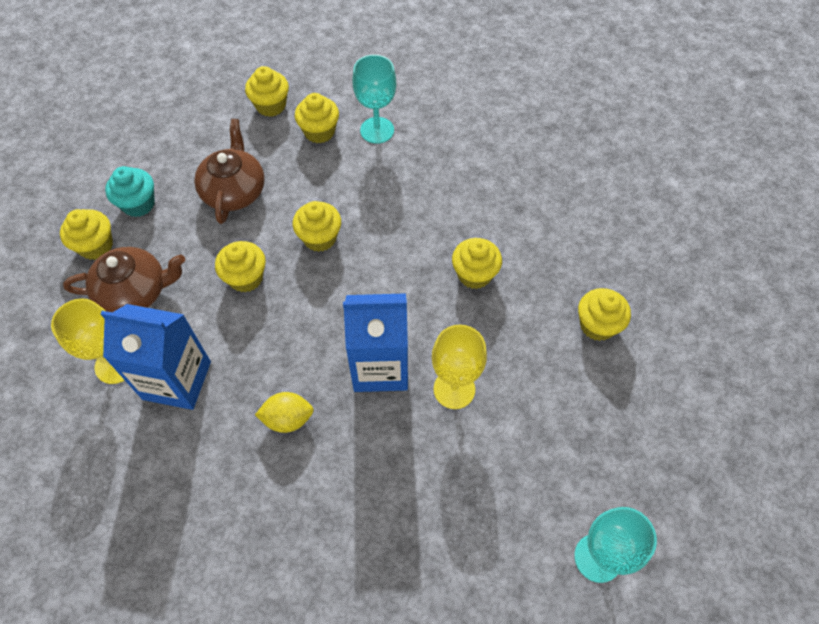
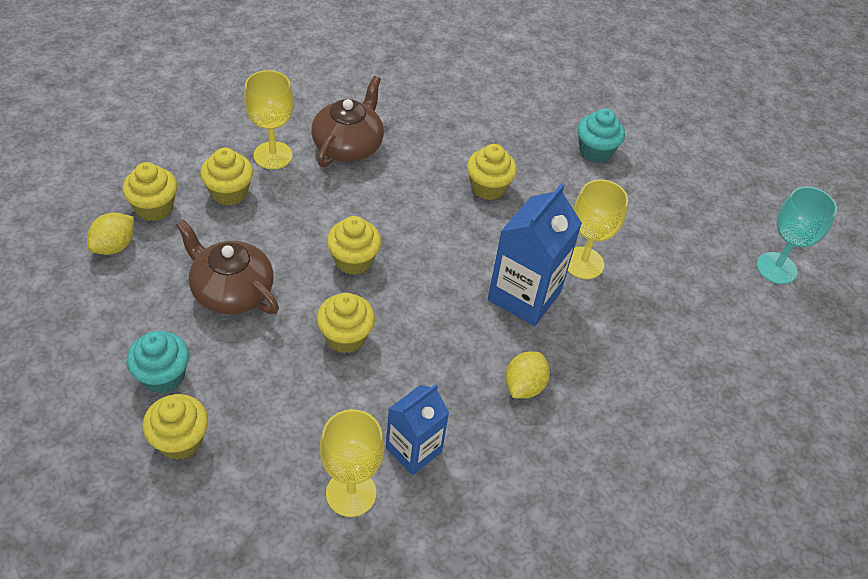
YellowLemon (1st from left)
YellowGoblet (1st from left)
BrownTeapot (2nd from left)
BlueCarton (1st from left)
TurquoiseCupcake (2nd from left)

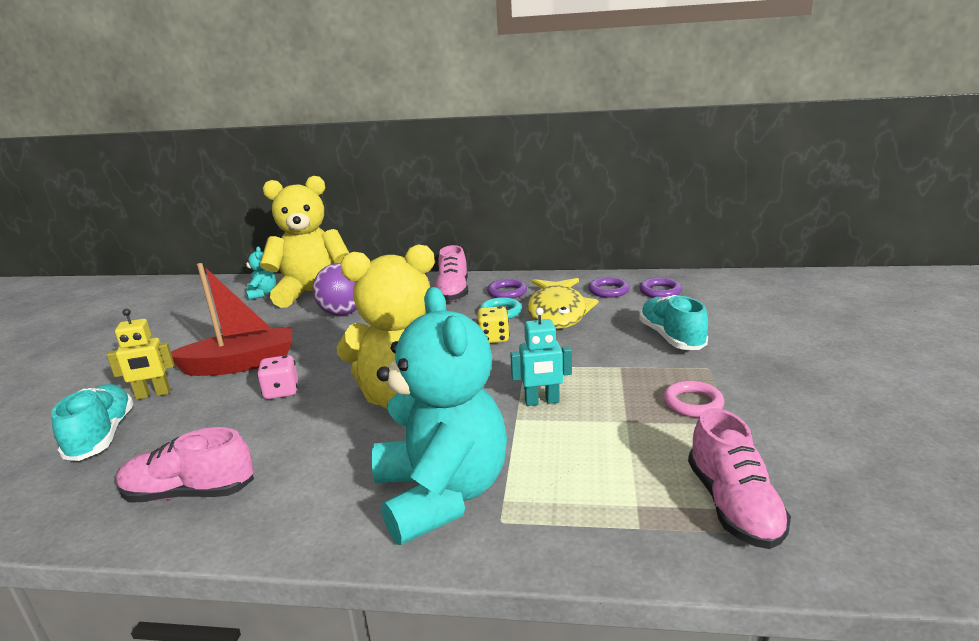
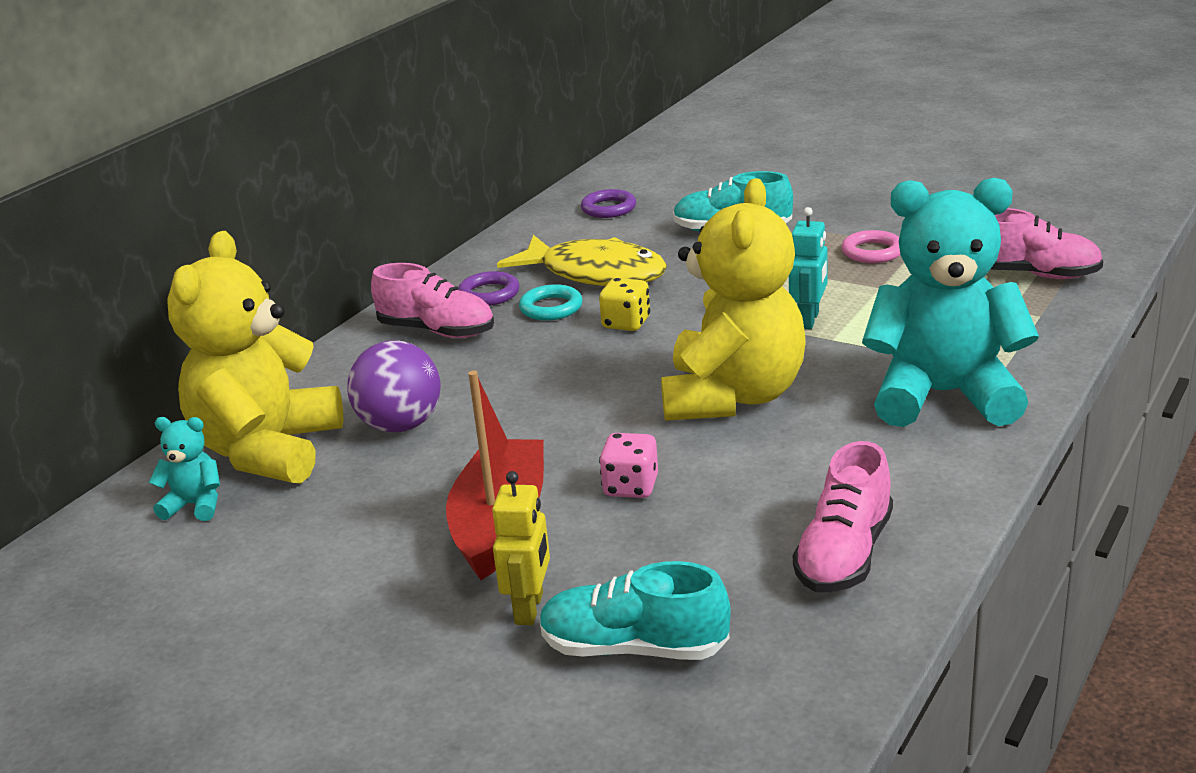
PurpleRing (2nd from left in the first image)

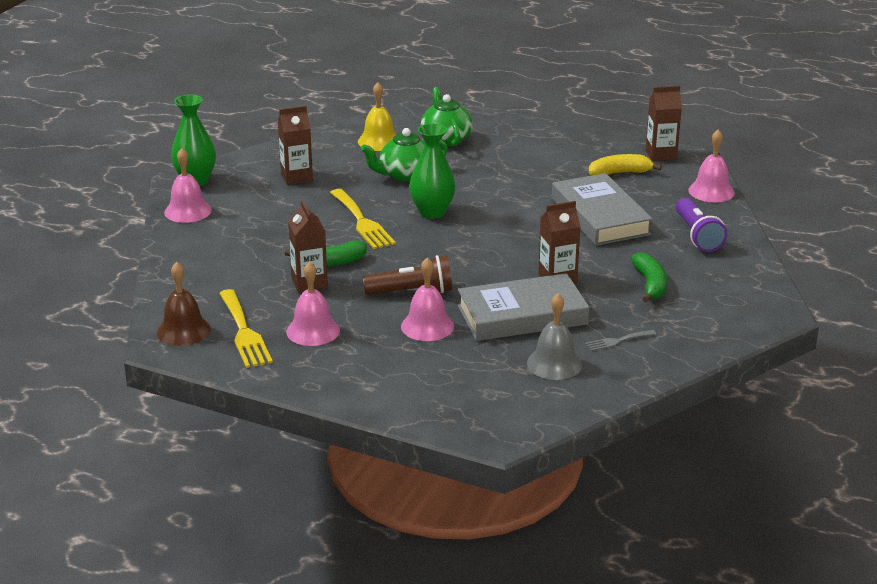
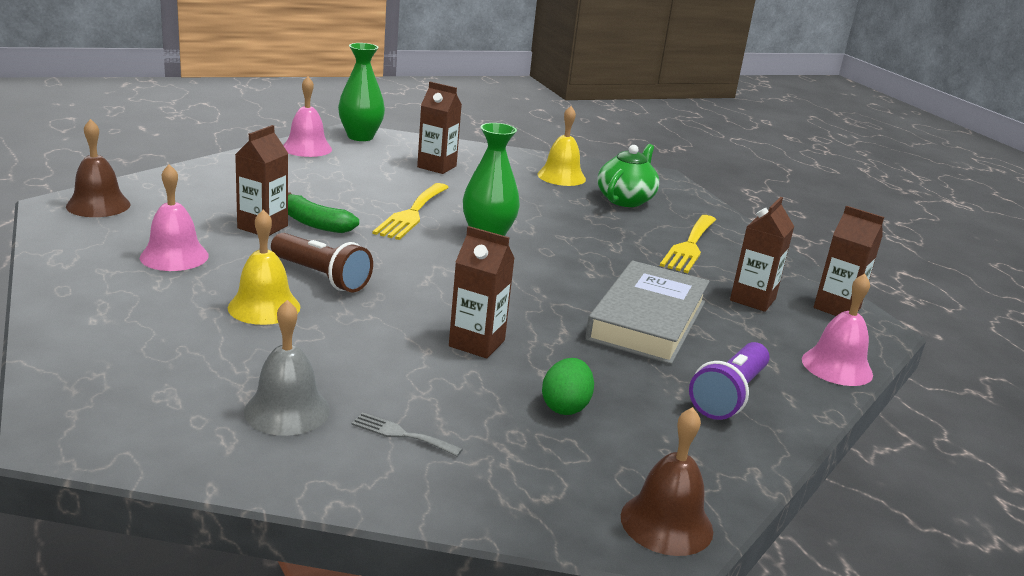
YellowBell (1st from left)
GreenEgg
BrownBell (2nd from left)
YellowFork (2nd from left)
BrownCarton (4th from left)
GreenTeapot (1st from left in the first image)
GreyBook (1st from left in the first image)

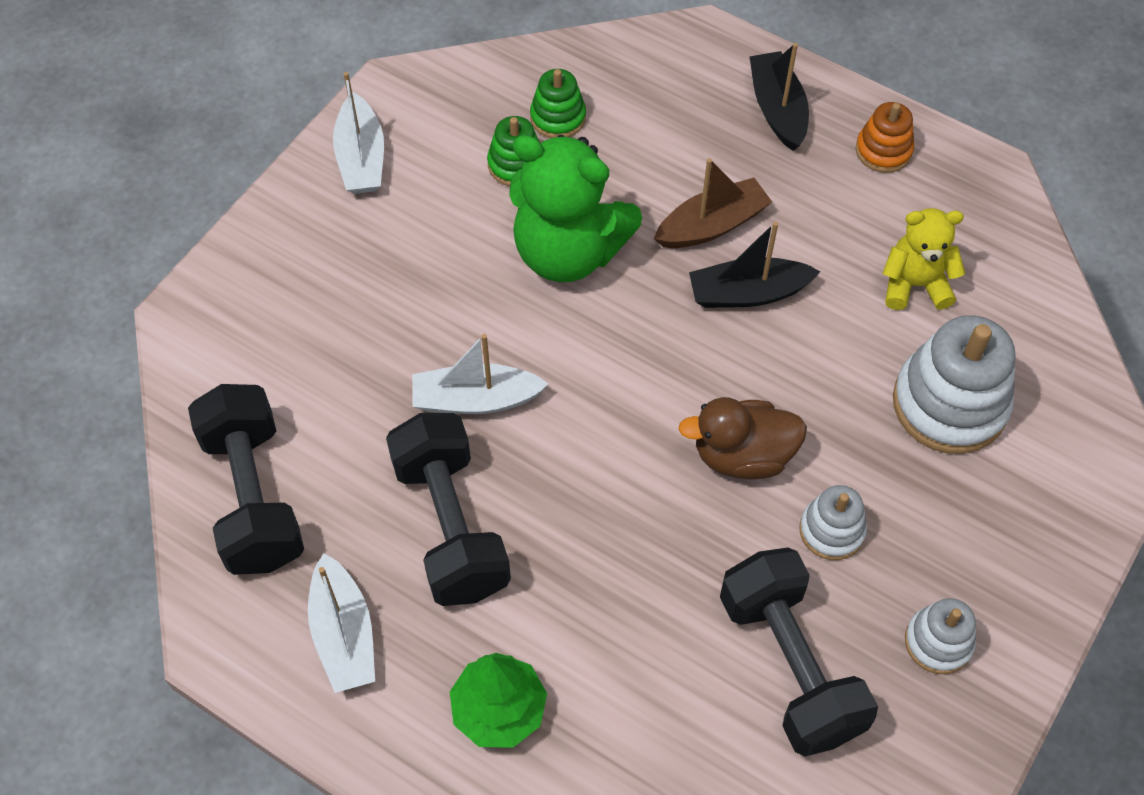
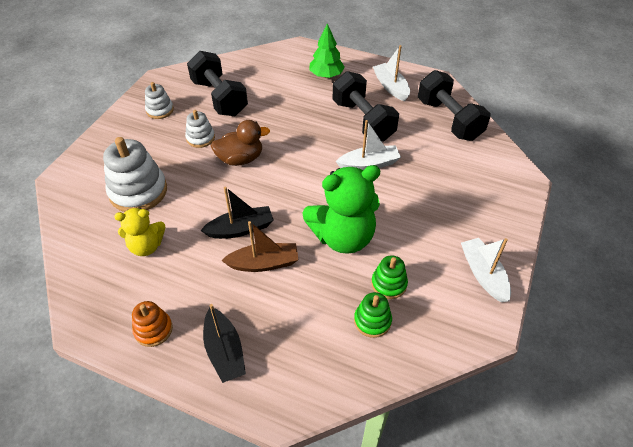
BrownBoat
GreenTeddyBear

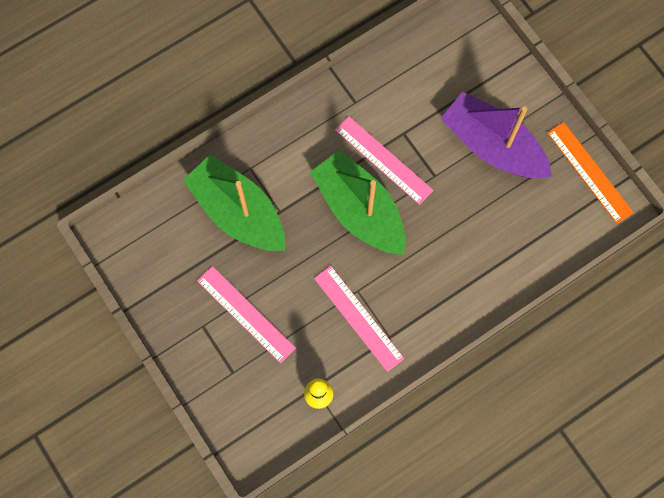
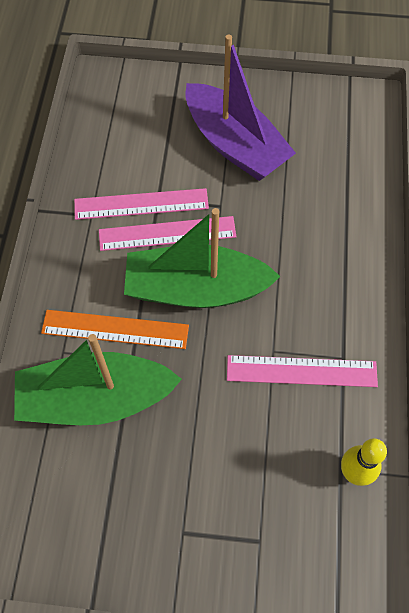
OrangeRuler
PinkRuler (1st from left)
PurpleBoat

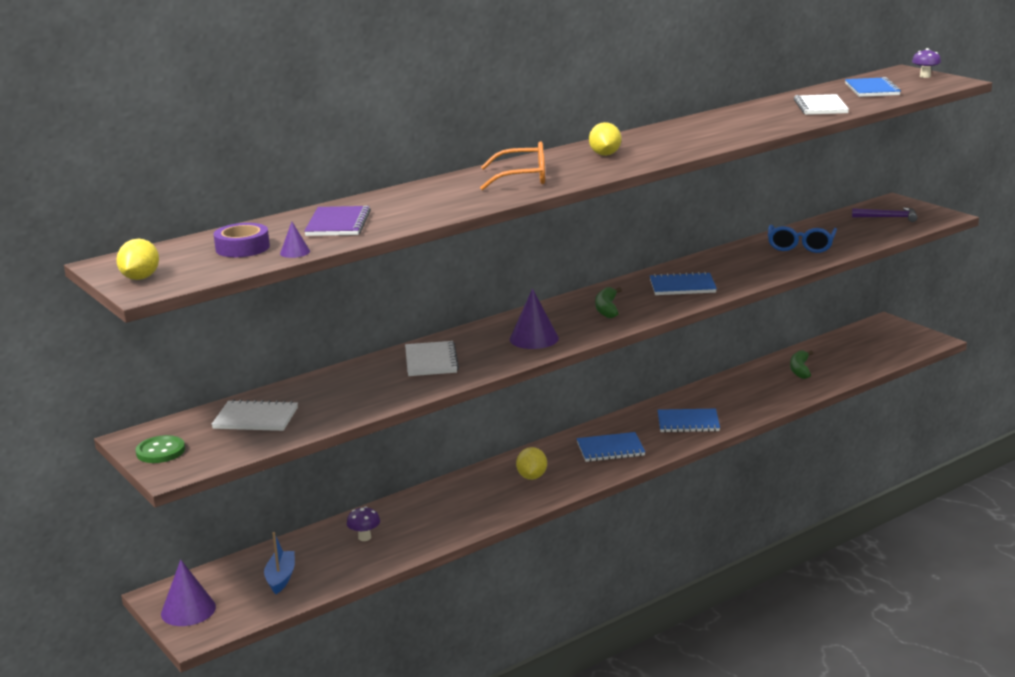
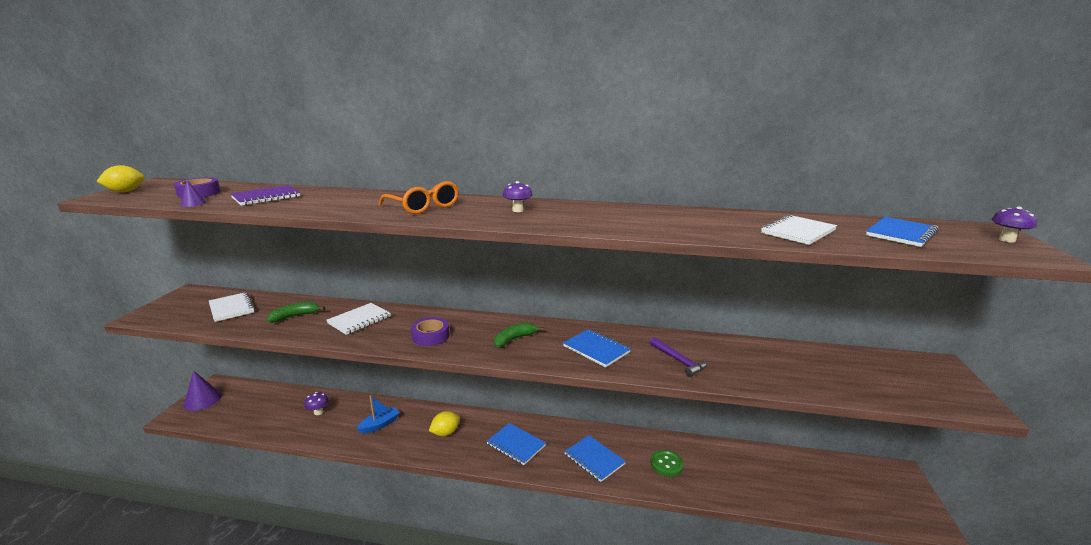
GreenBanana (1st from left)
BlueBoat
PurpleTape (2nd from left)
PurpleMushroom (2nd from left)
PurpleHammer
GreenButton
BlueGlasses

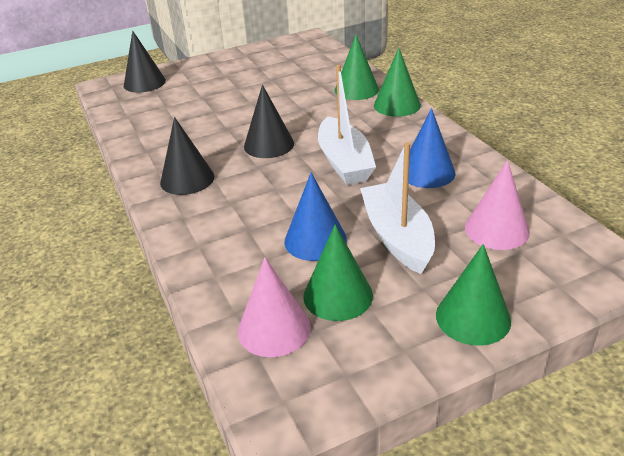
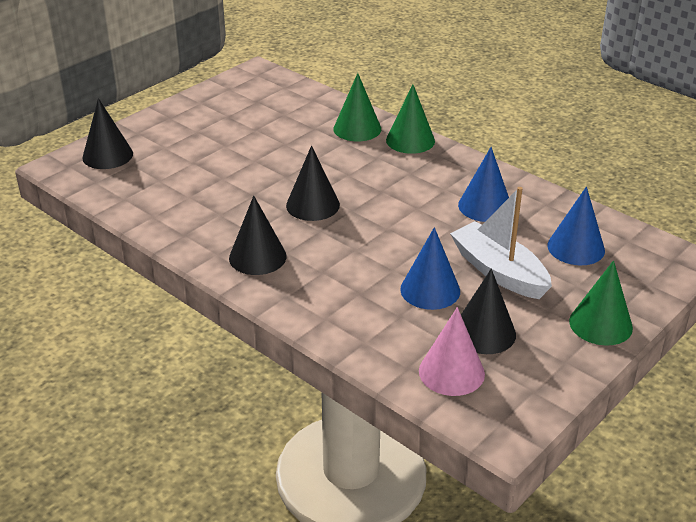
BlackCone (4th from left)
BlueCone (3rd from left)
WhiteBoat (1st from left in the first image)

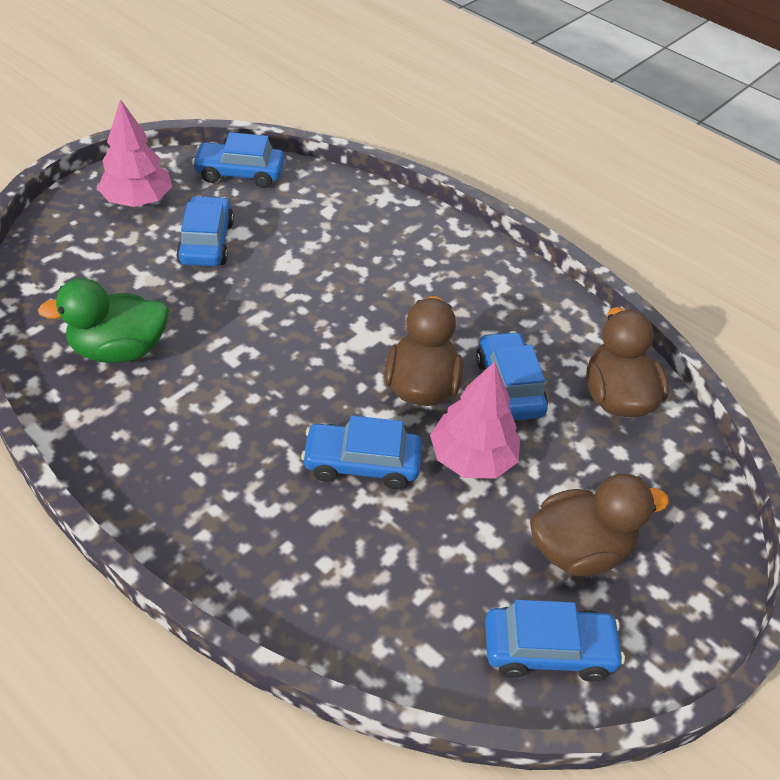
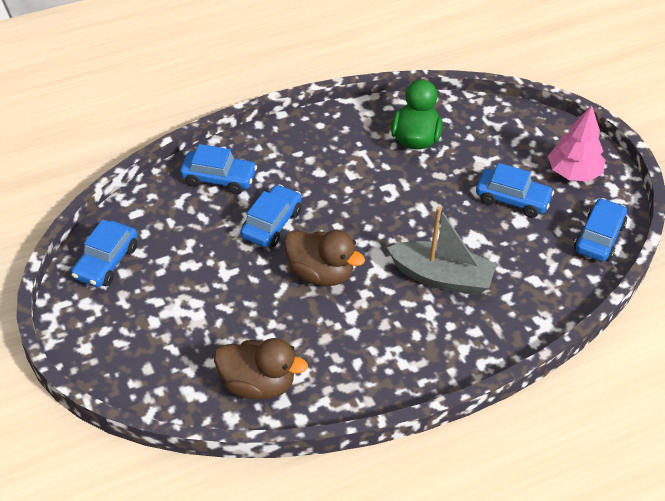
BlueCar (2nd from left)
GreyBoat
PinkTree (2nd from left in the first image)
BrownDuck (2nd from left in the first image)

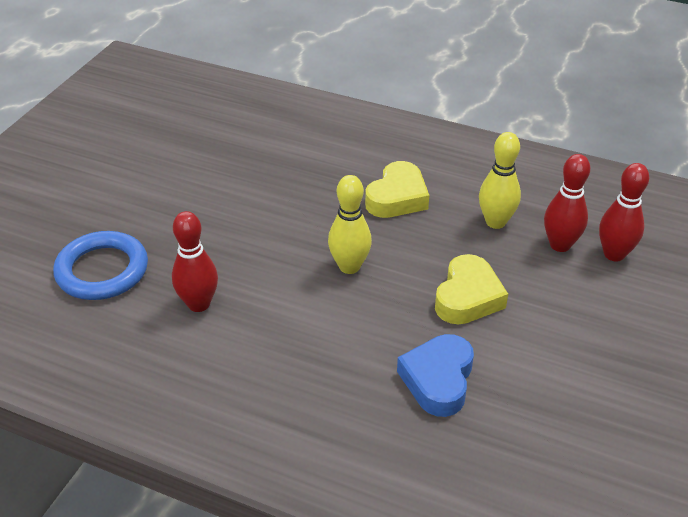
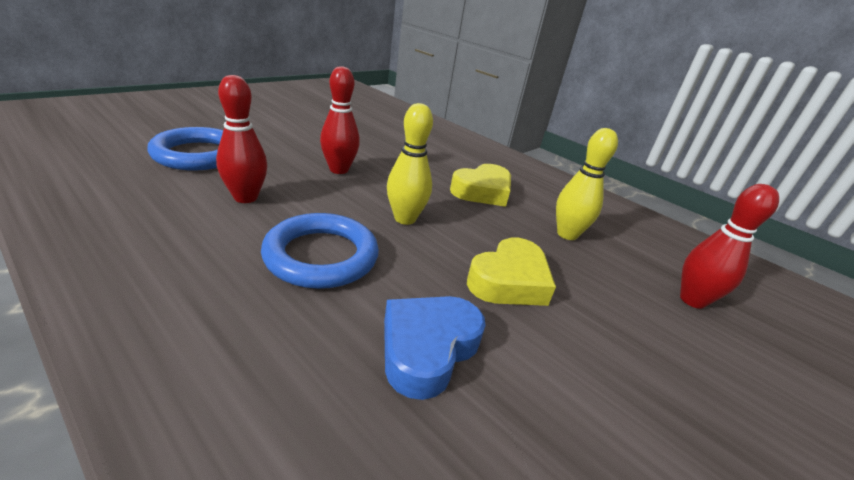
BlueRing (2nd from left)
RedBowlingPin (2nd from left)

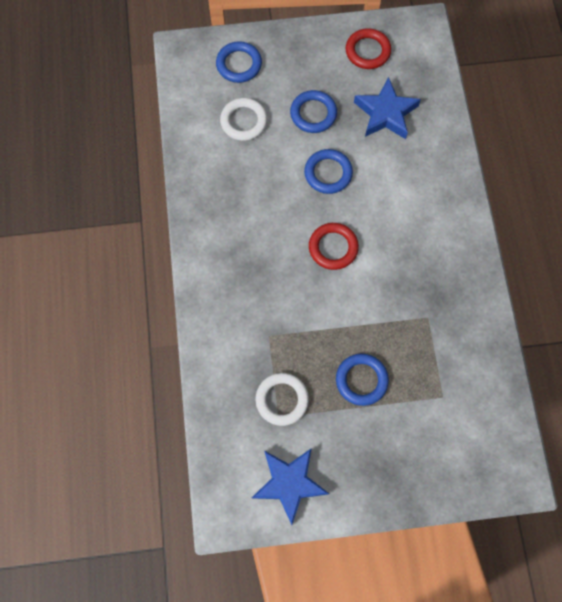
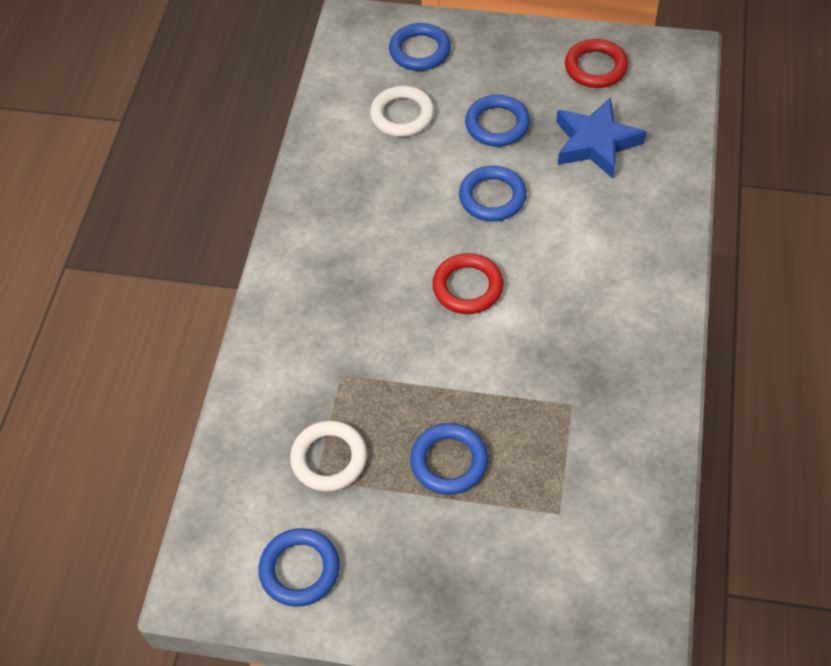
BlueRing (1st from left)

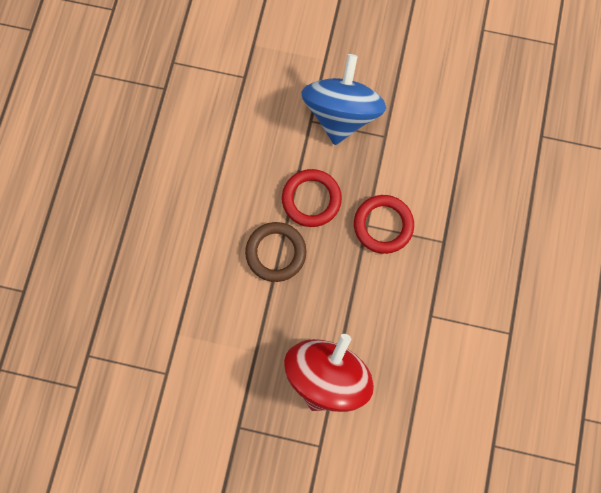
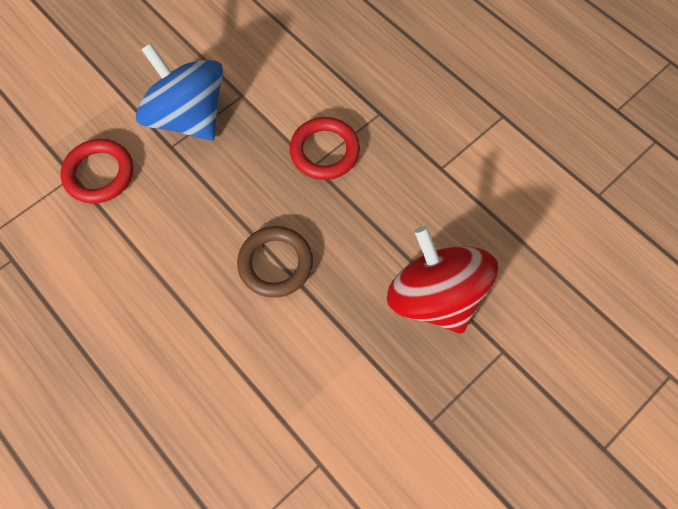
RedRing (1st from left)

